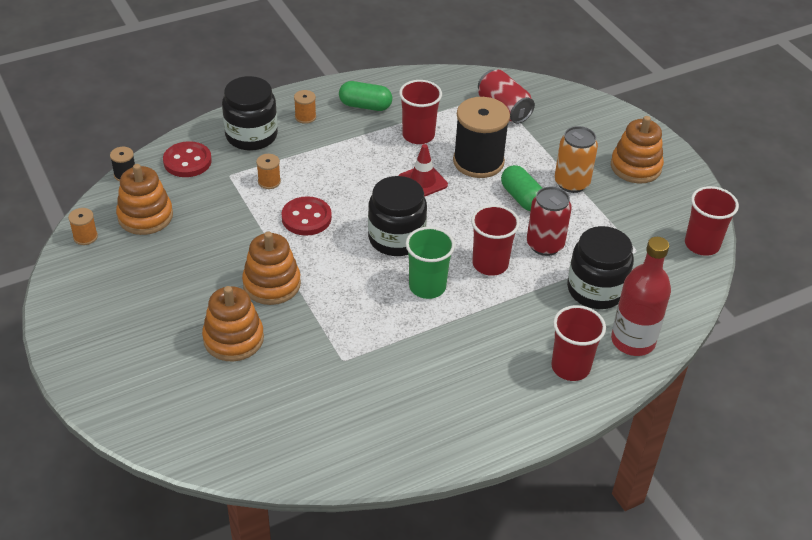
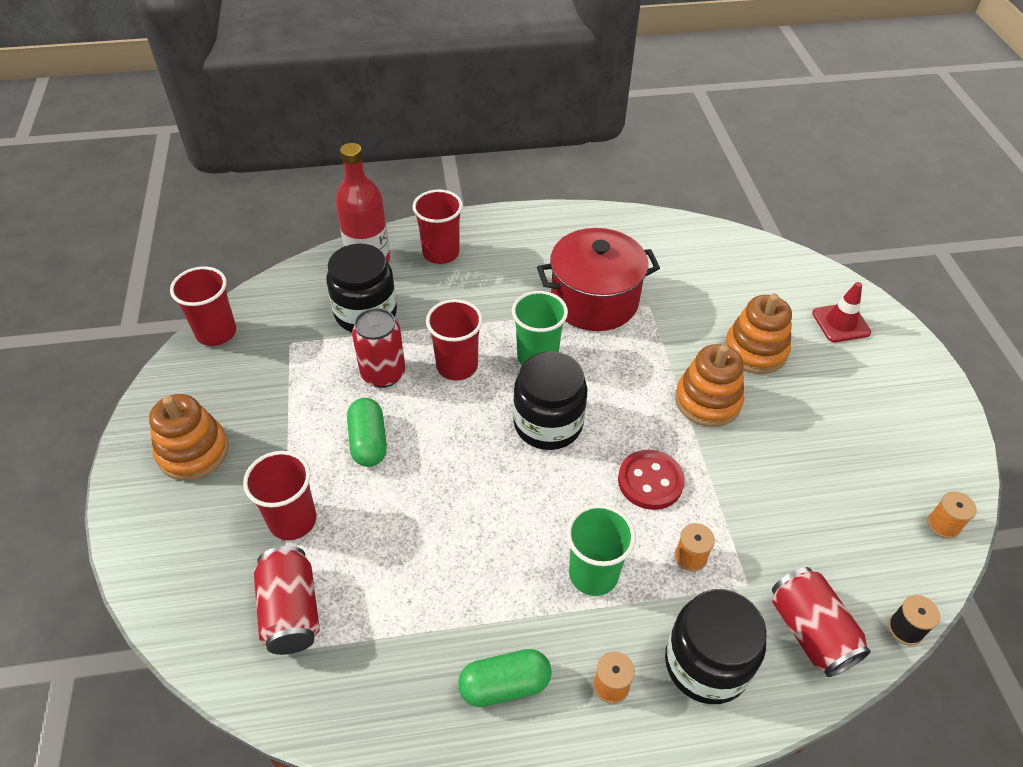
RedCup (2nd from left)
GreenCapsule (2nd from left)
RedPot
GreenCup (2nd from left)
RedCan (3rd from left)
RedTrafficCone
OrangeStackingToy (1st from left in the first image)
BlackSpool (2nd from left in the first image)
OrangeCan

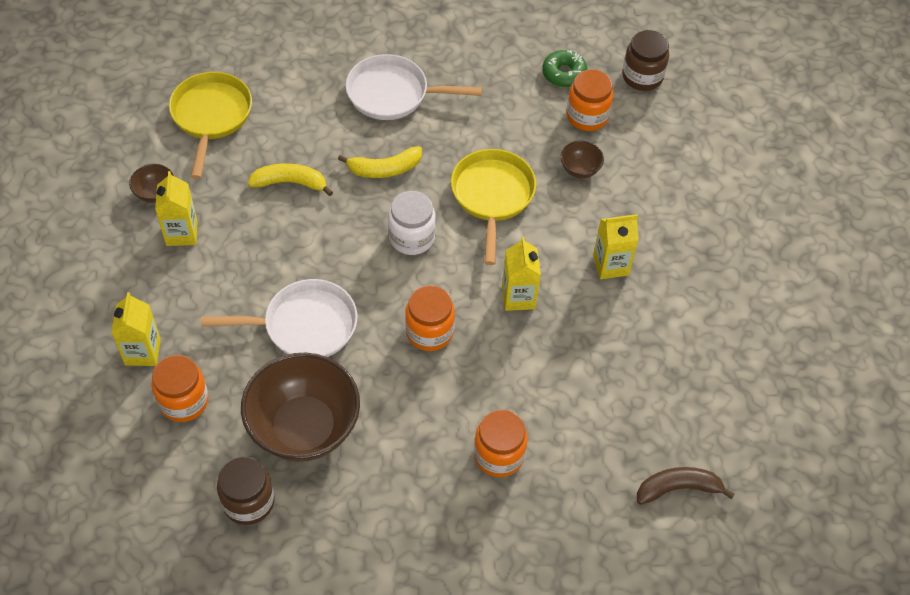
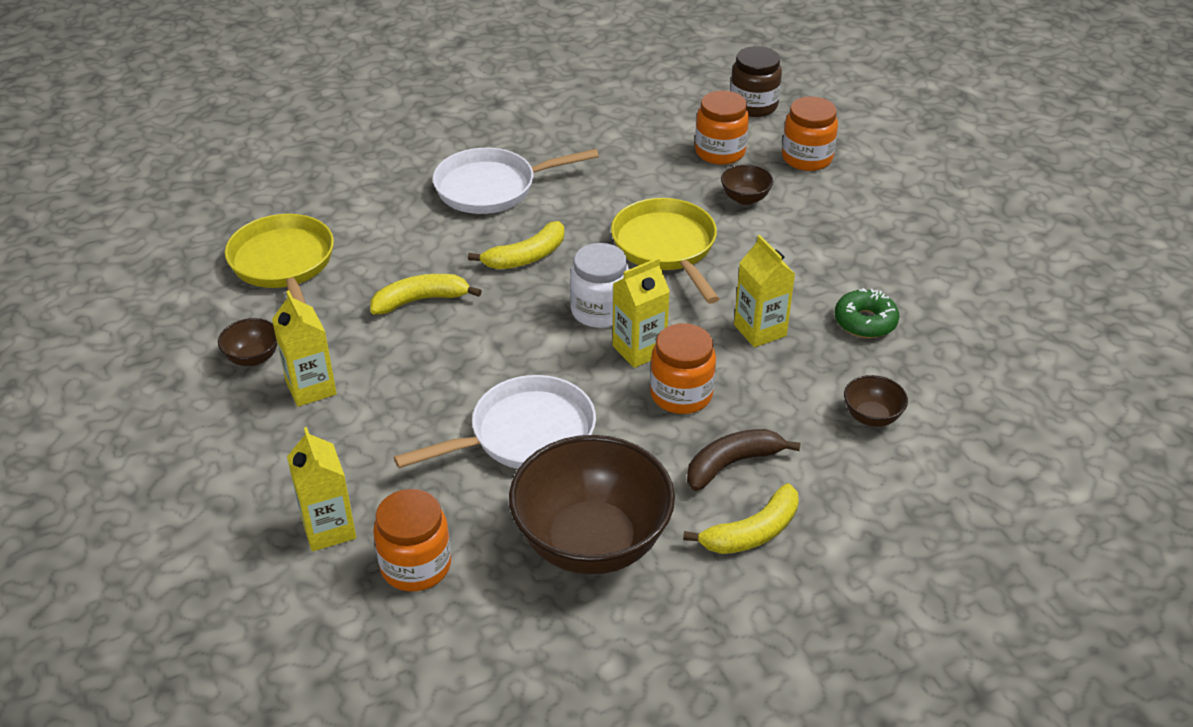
YellowCarton (3rd from left)
YellowBanana (3rd from left)
BrownBanana
OrangeJar (4th from left)
GreenDonut
BrownBowl (4th from left)
BrownJar (1st from left in the first image)

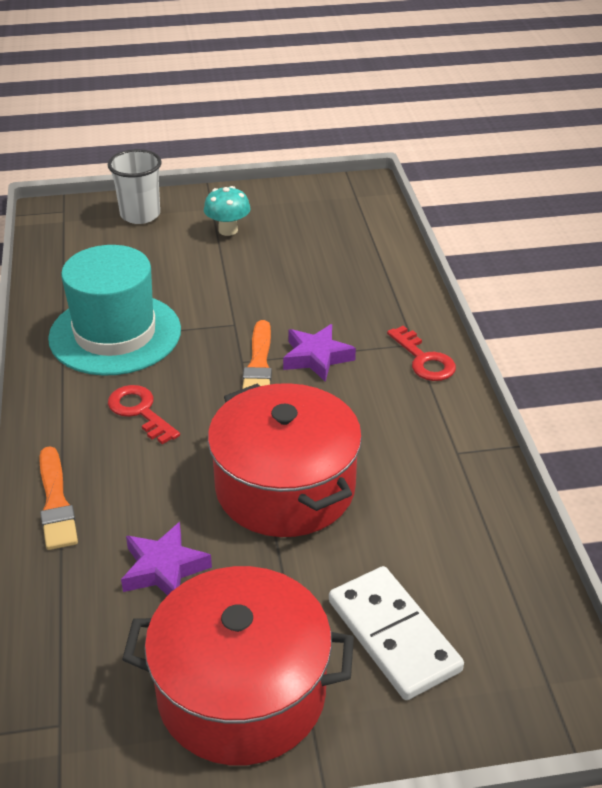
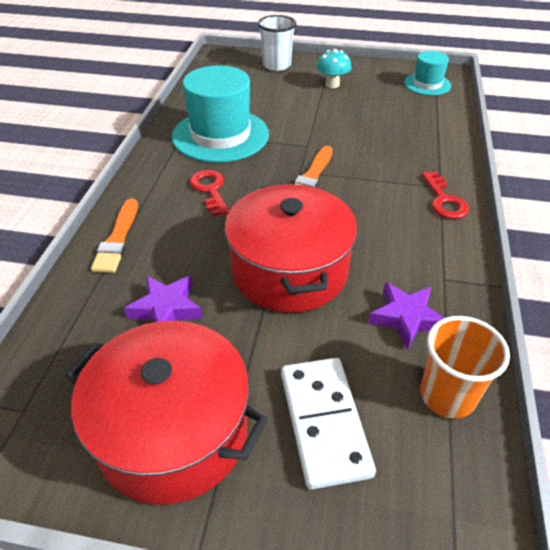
PurpleStar (2nd from left)
TurquoiseHat (2nd from left)
OrangeCup

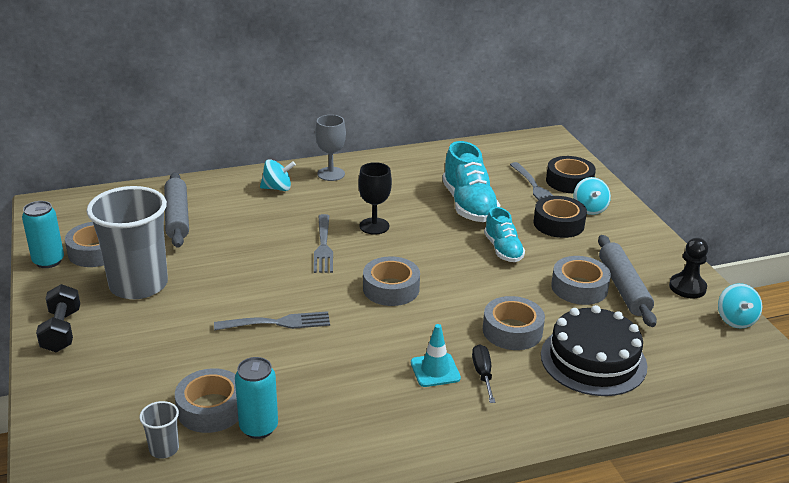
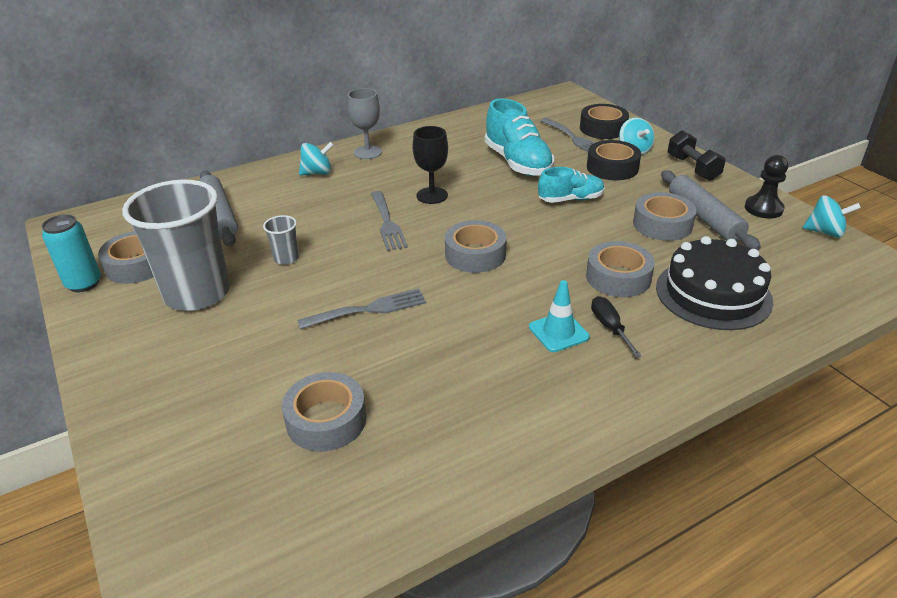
GreyCup (2nd from left)
TurquoiseShoe (2nd from left)
BlackDumbbell
TurquoiseSpinningTop (3rd from left)
TurquoiseCan (2nd from left in the first image)

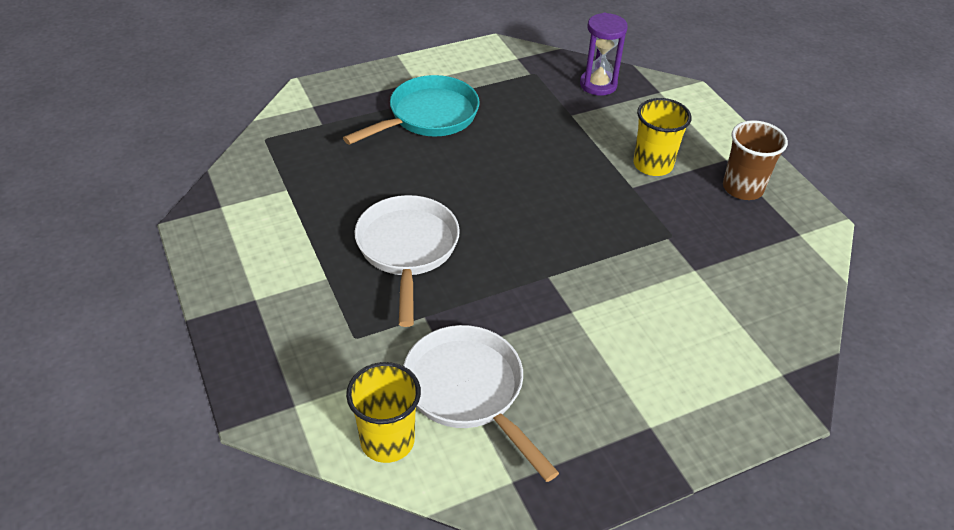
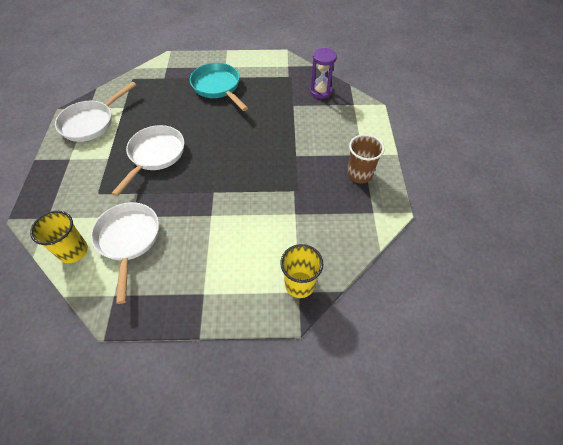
WhitePan (1st from left)
TurquoisePan
YellowCup (2nd from left)

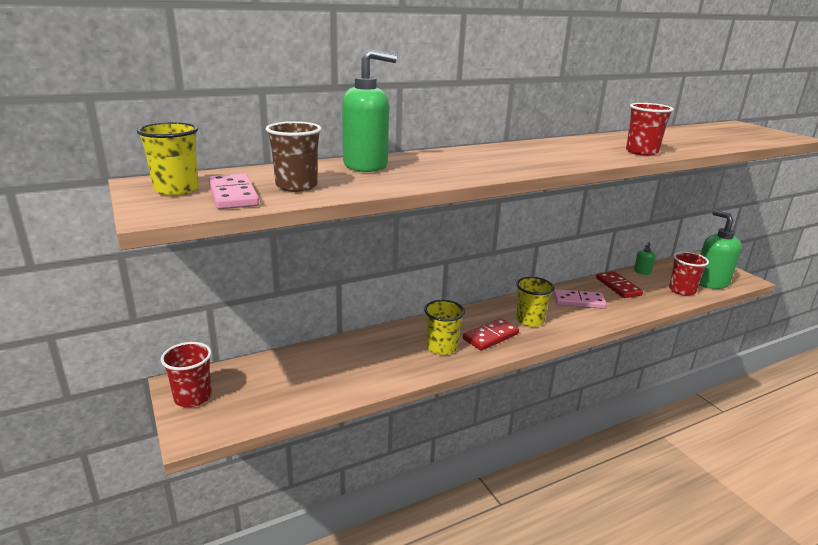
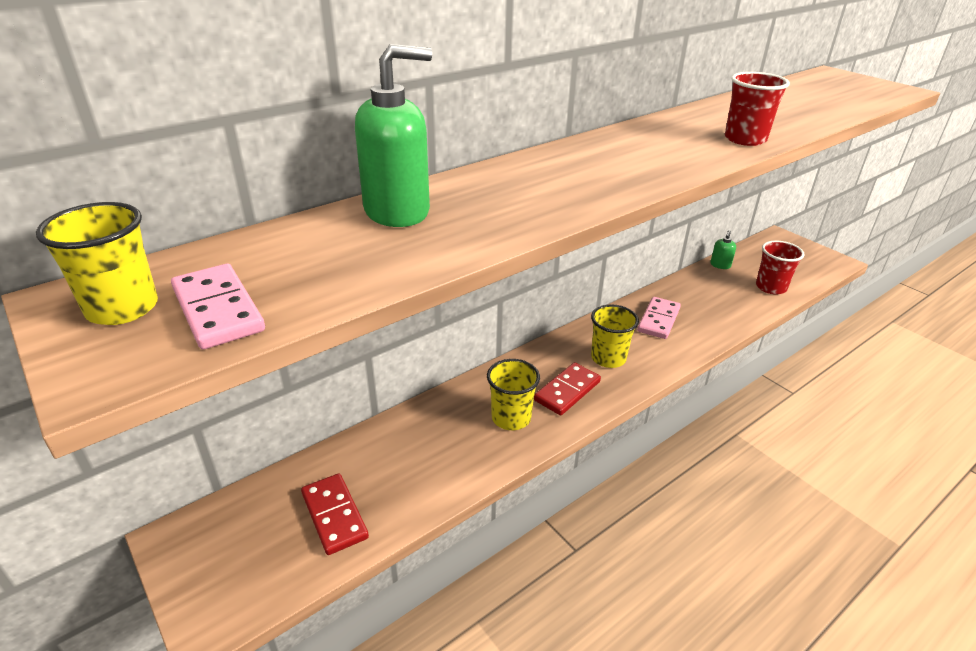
RedDomino (1st from left)
PinkDomino (2nd from left)
RedCup (1st from left in the first image)
BrownCup
GreenSoapDispenser (3rd from left in the first image)

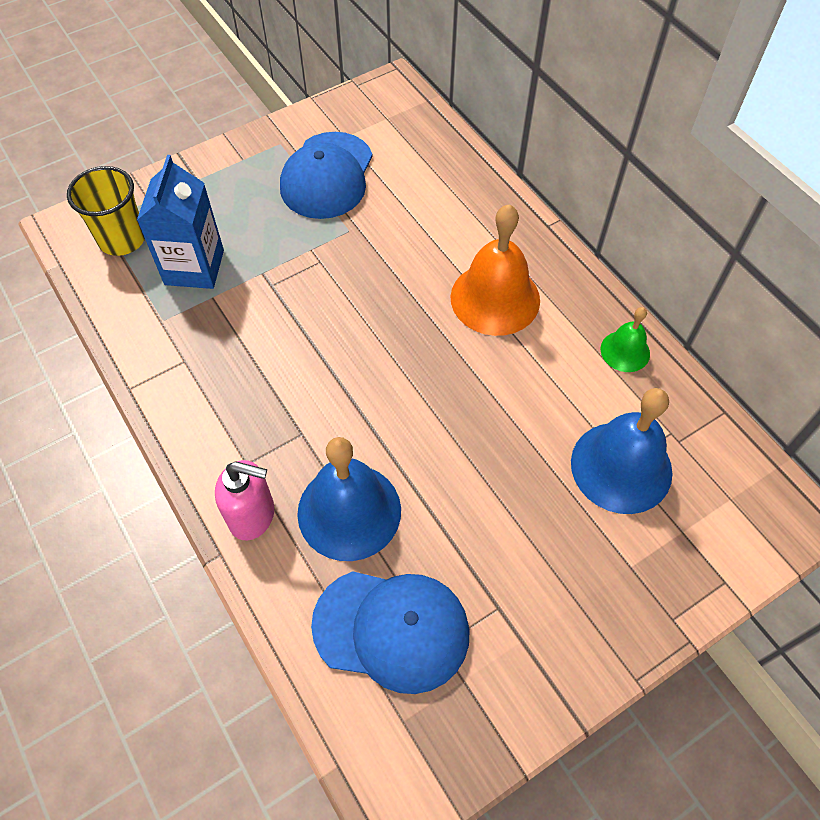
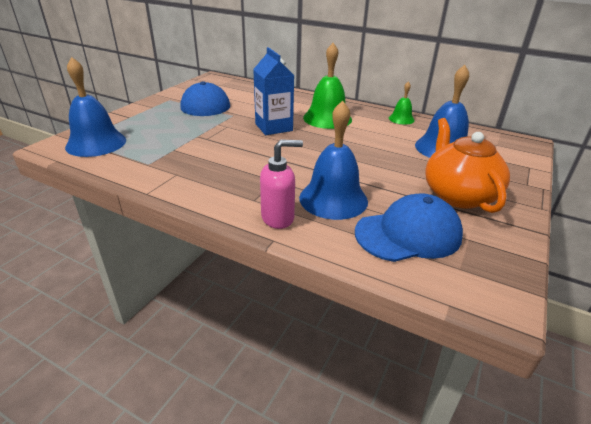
BlueBell (1st from left)
BlueCarton
GreenBell (1st from left)
OrangeTeapot

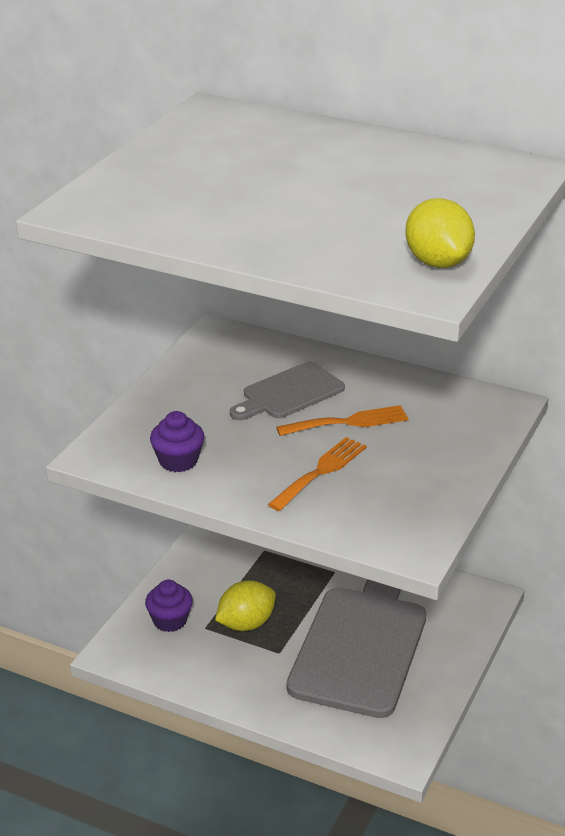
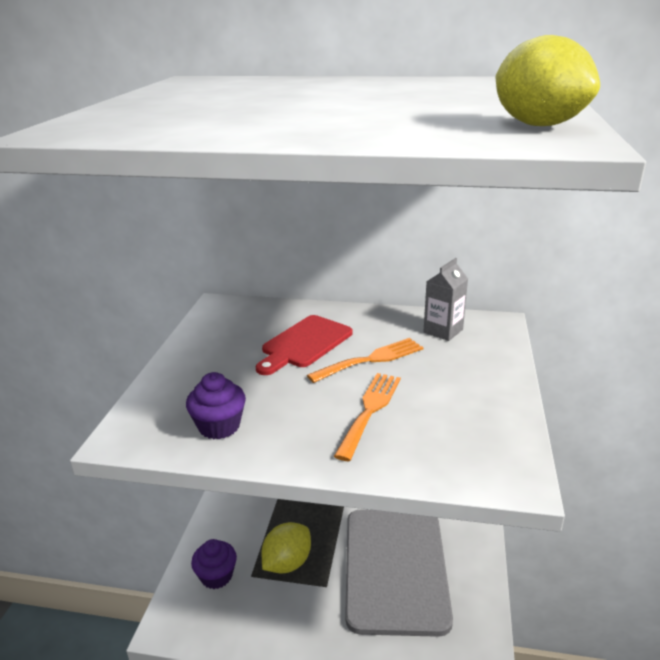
RedCuttingBoard
GreyCarton

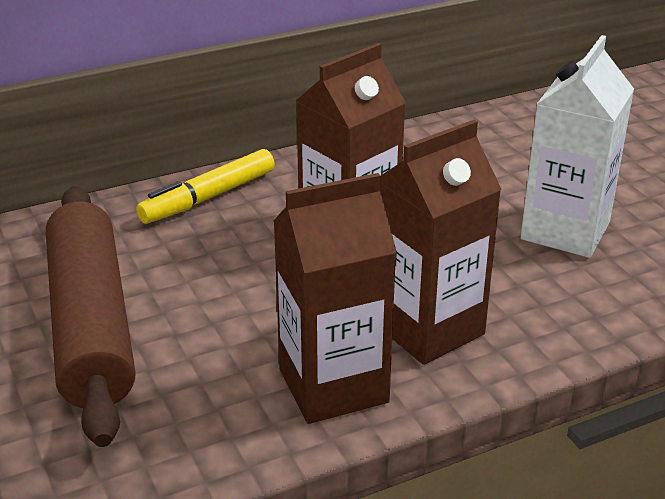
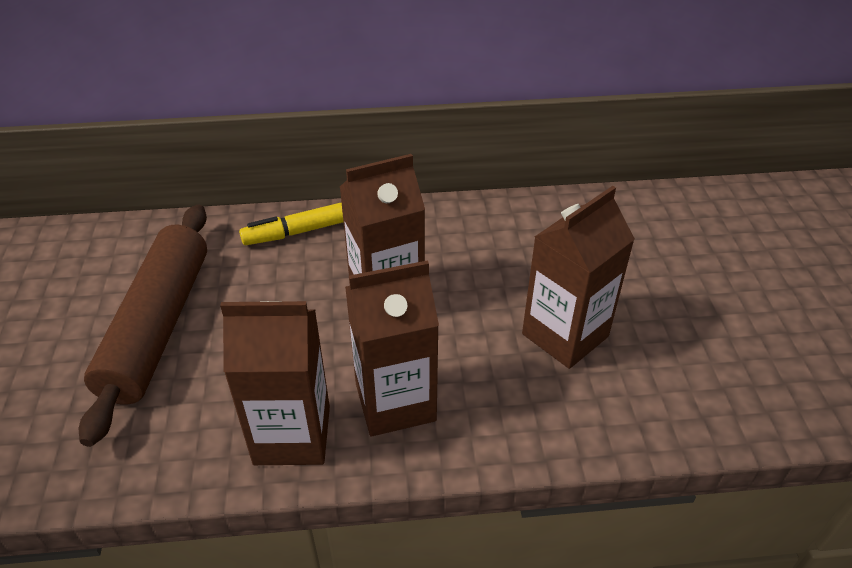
BrownCarton (4th from left)

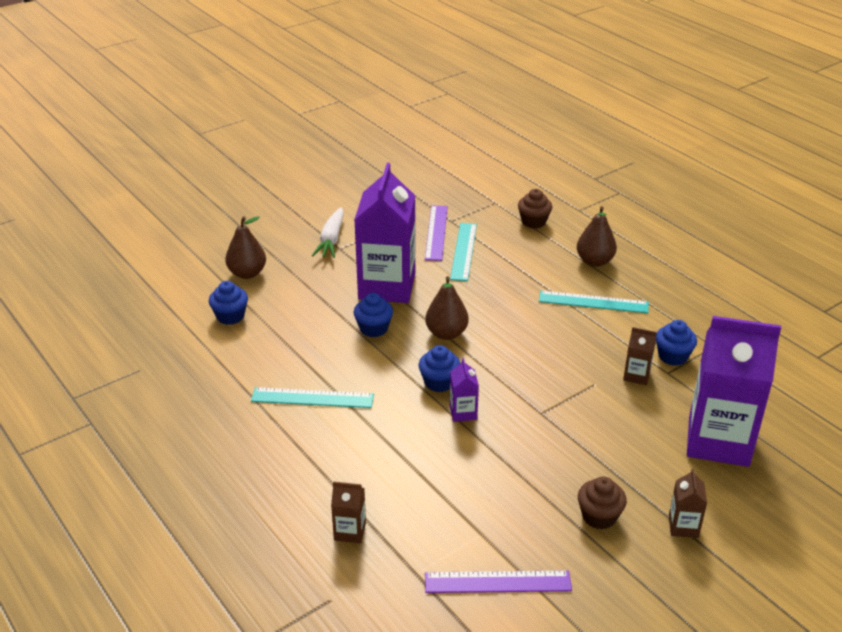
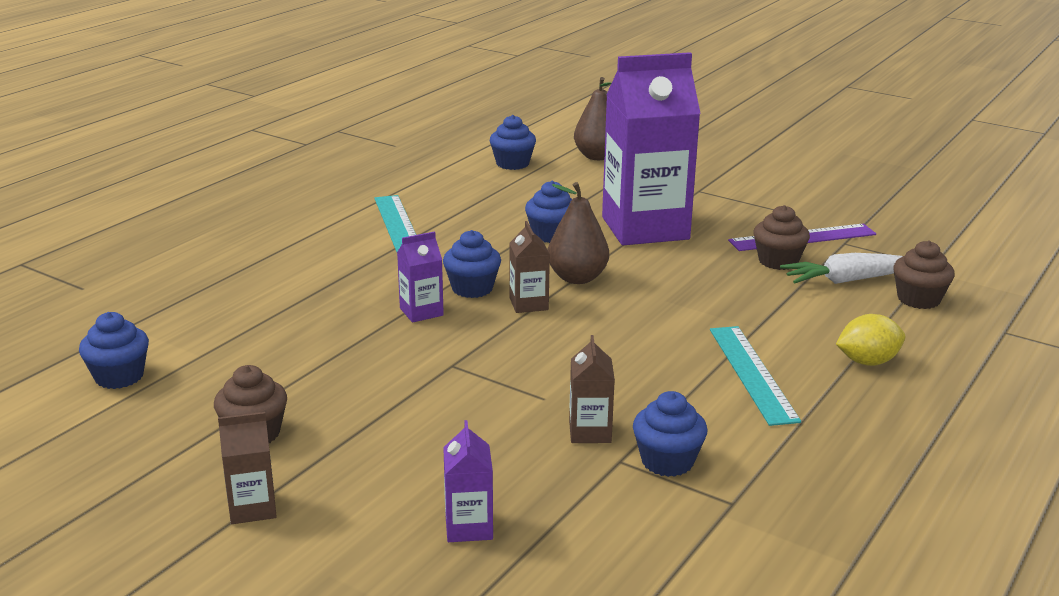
BlueCupcake (1st from left)
PurpleCarton (2nd from left)
BrownCarton (2nd from left)
BrownCupcake (2nd from left)
WhiteCarrot
YellowLemon

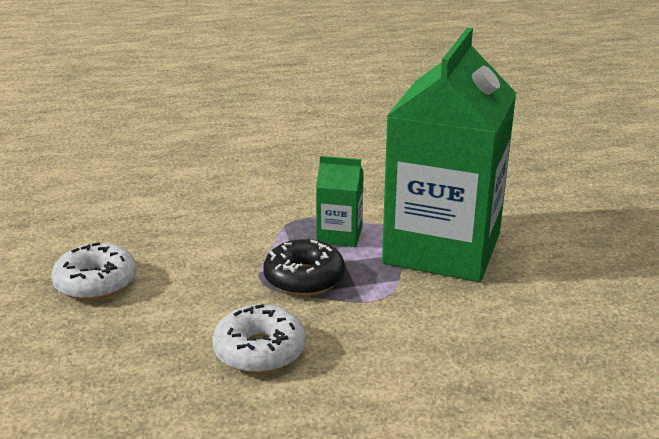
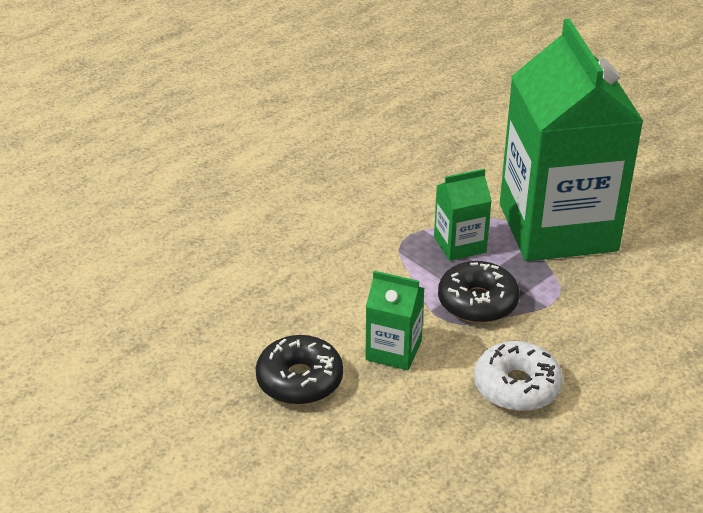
BlackDonut (1st from left)
GreenCarton (1st from left)

